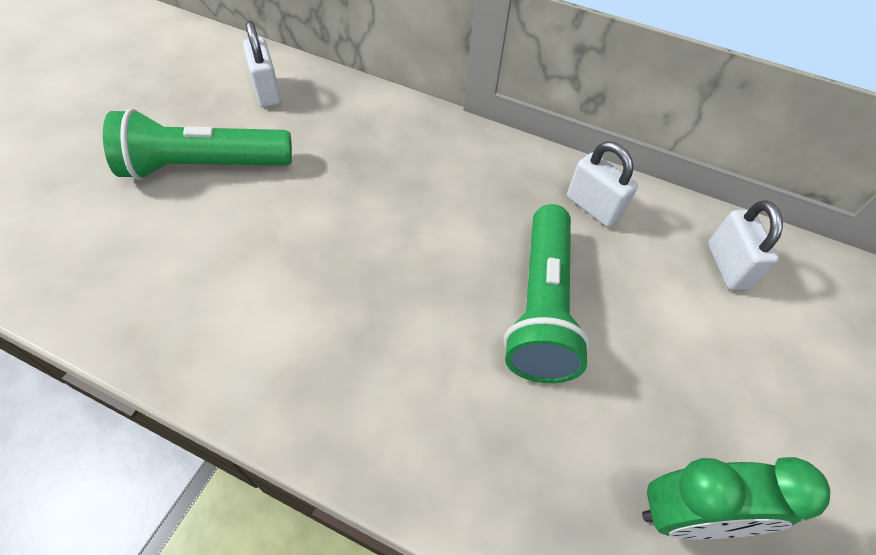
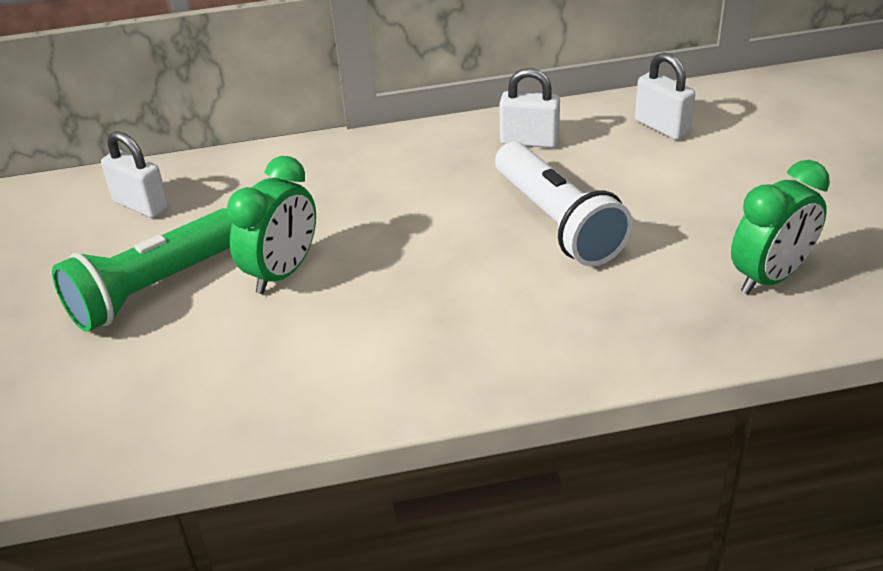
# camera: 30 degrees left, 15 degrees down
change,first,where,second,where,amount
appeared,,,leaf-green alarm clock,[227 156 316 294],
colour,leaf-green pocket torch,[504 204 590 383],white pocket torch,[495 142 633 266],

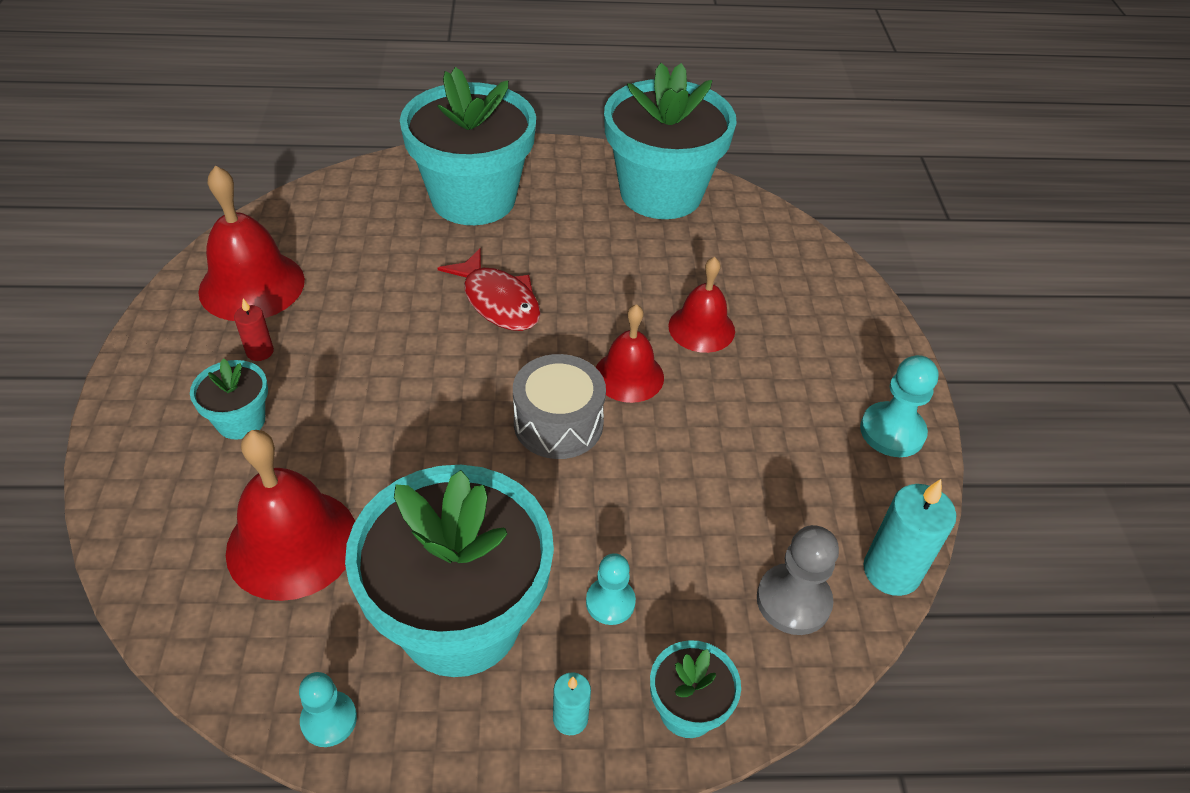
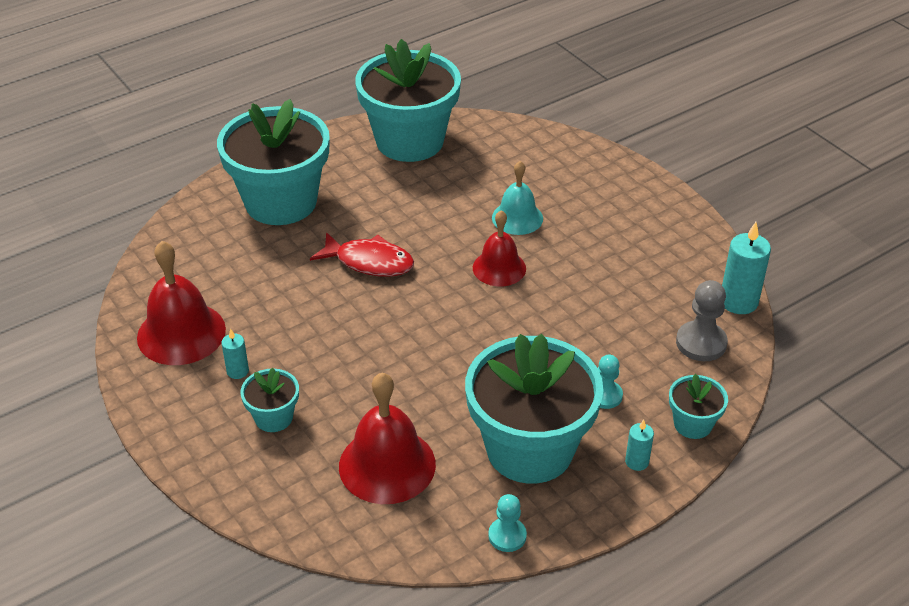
# camera: 30 degrees left, 5 degrees down
change,first,where,second,where,amount
missing,grey toy drum,[513 354 606 459],,,
missing,turquoise chess pawn,[860 355 939 457],,,
colour,crimson pillar candle,[234 299 274 361],turquoise pillar candle,[221 328 249 379],
colour,crimson school bell,[668 257 735 353],turquoise school bell,[492 161 543 235],

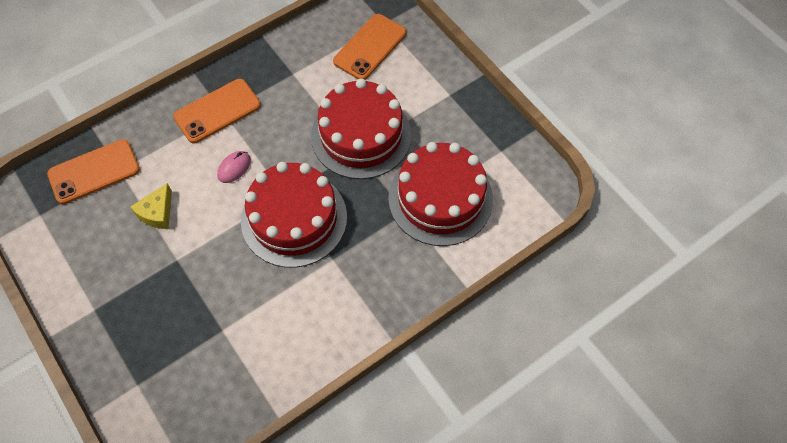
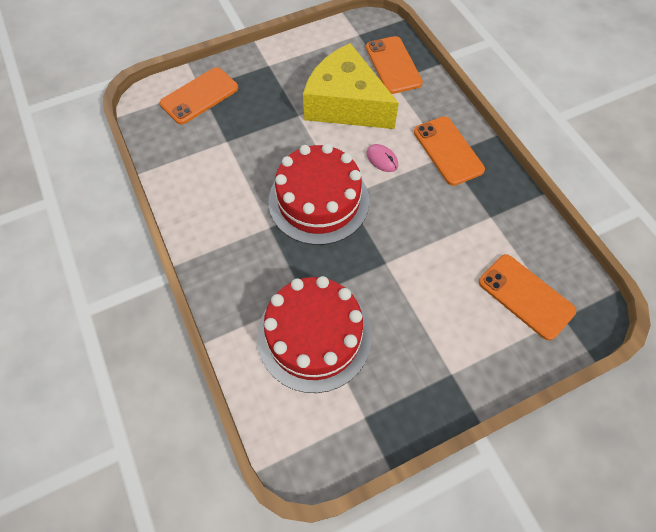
# camera: 100 degrees right, 0 degrees up
change,first,where,second,where,amount
missing,crimson layer cake,[311 78 411 179],,,
appeared,,,bright orange smartphone,[160 67 238 125],
size,bright yellow cheese,[130 183 172 229],,[303 43 399 129],x2.41

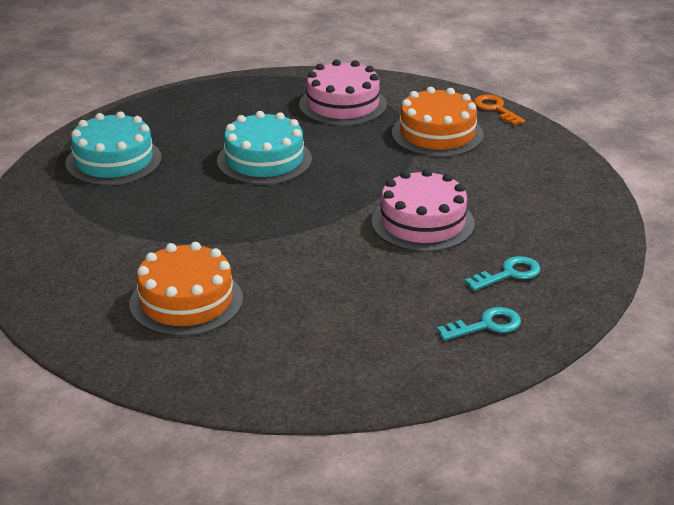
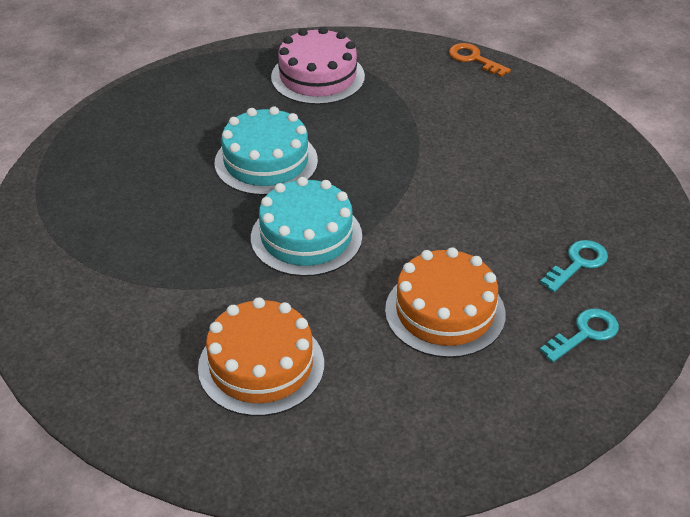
# camera: 15 degrees left, 10 degrees up
change,first,where,second,where,amount
missing,pink layer cake,[372 169 475 252],,,
relocated,turquoise layer cake,[66 112 162 185],,[251 177 362 277],
relocated,bright orange layer cake,[392 87 484 157],,[385 247 506 358],

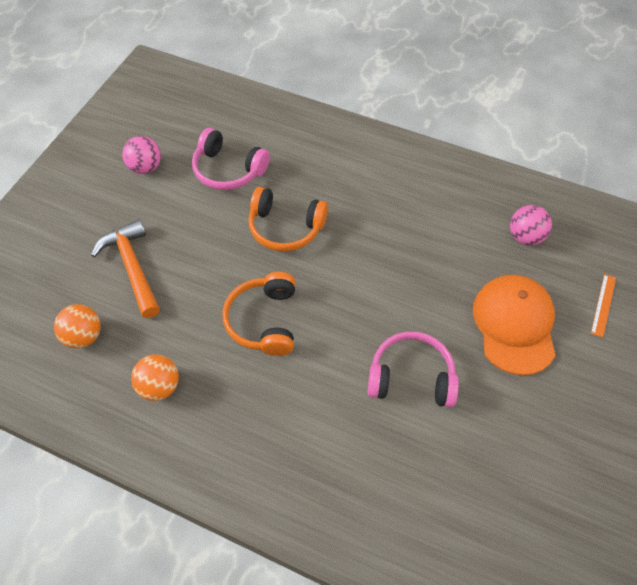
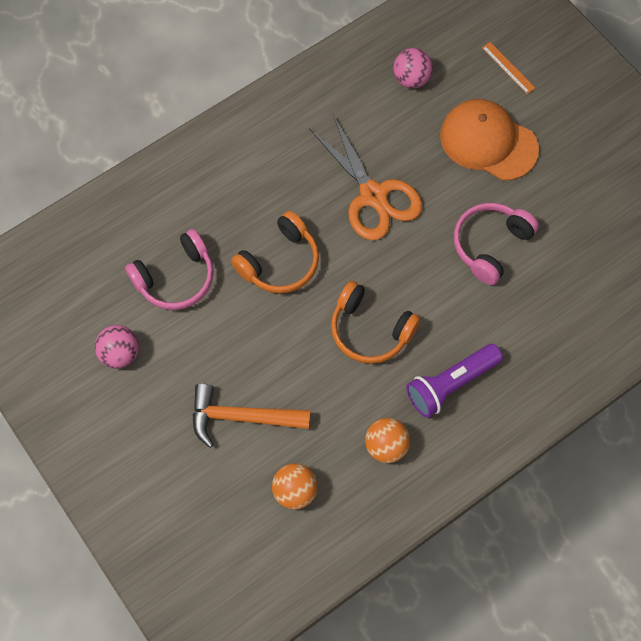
# camera: 60 degrees left, 10 degrees up
change,first,where,second,where,amount
appeared,,,bright orange scissors,[309 115 423 240],
appeared,,,violet pocket torch,[406 344 503 418],

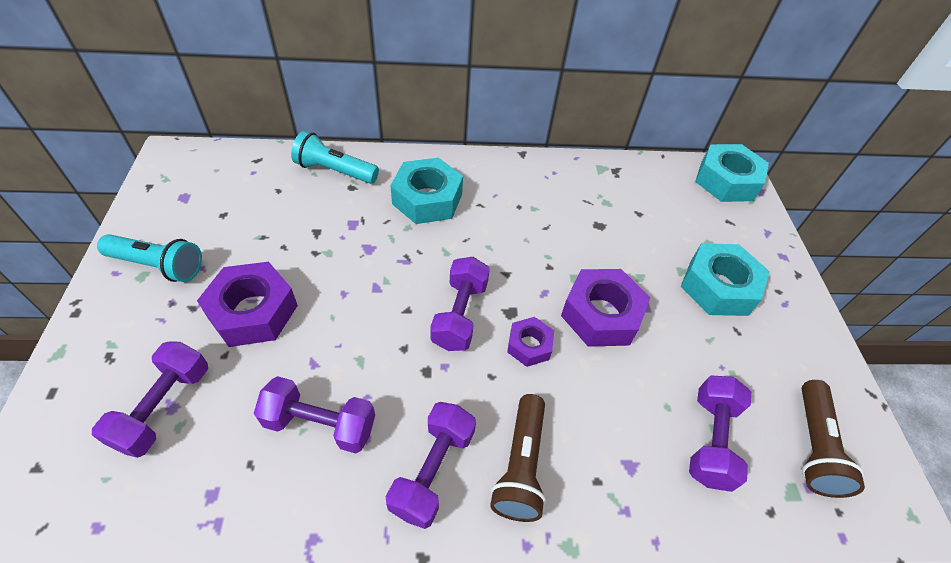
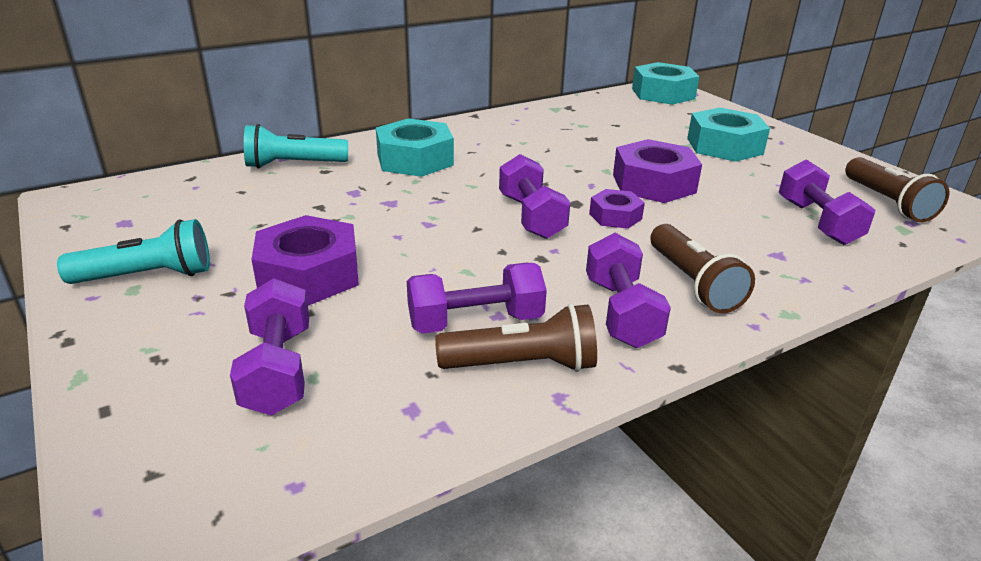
# camera: 25 degrees left, 20 degrees down
change,first,where,second,where,amount
appeared,,,russet pocket torch,[435 304 597 372],

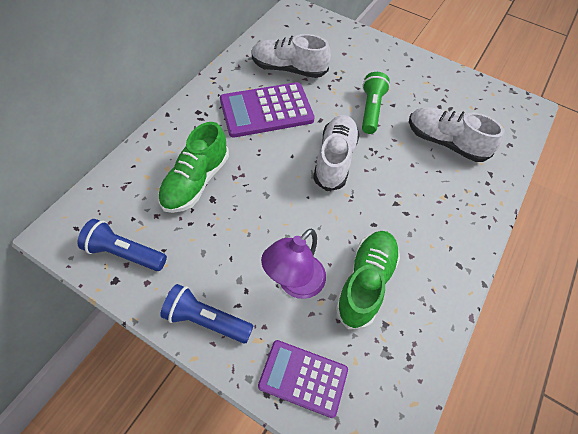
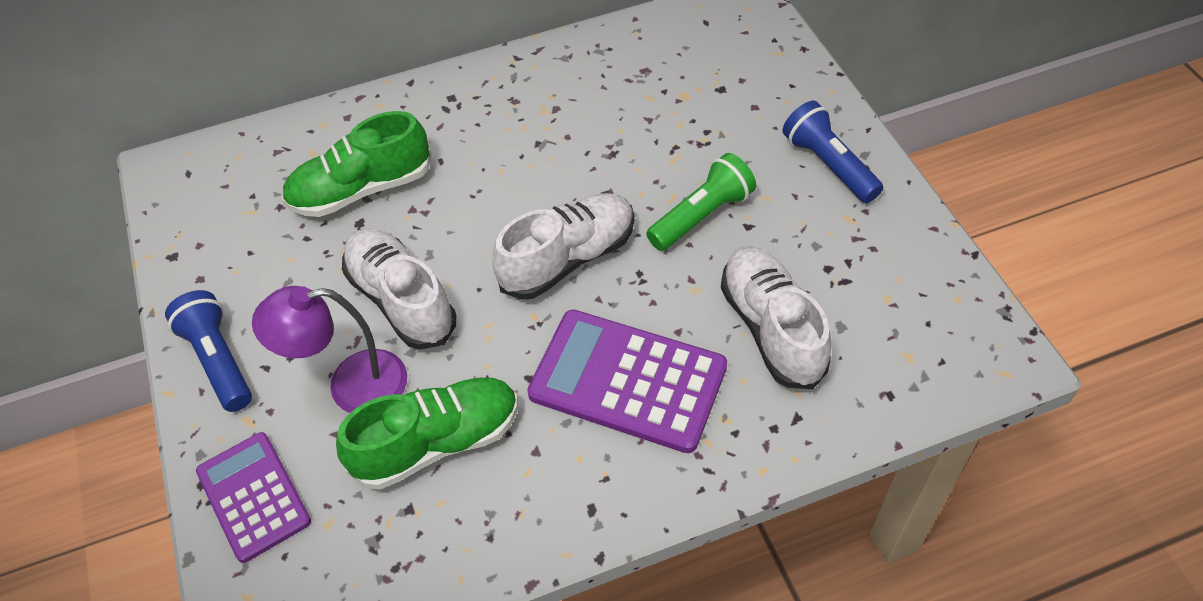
# camera: 45 degrees right, 5 degrees down
change,first,where,second,where,amount
relocated,blue pocket torch,[77 219 167 271],,[782 101 883 203],
relocated,violet adding machine,[220 82 315 138],,[527 310 727 453],
relocated,white shoe,[251 34 331 78],,[342 229 456 350],

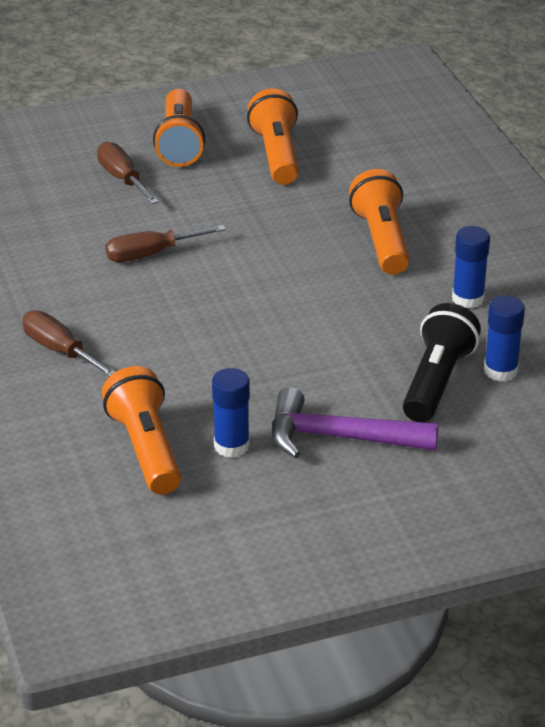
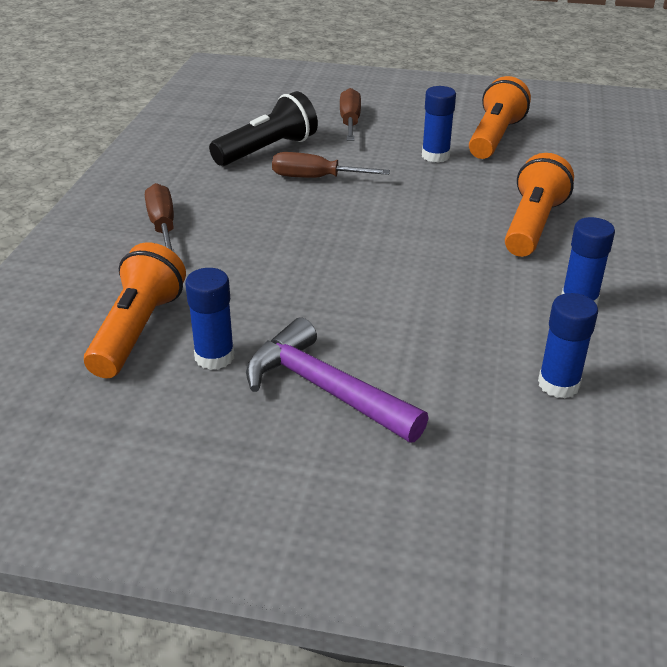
# camera: 30 degrees right, 0 degrees up
change,first,where,second,where,amount
missing,bright orange pocket torch,[153 89 205 167],,,
appeared,,,blue glue,[422 86 456 163],
relocated,ebony pocket torch,[403 303 481 422],,[209 91 318 166],

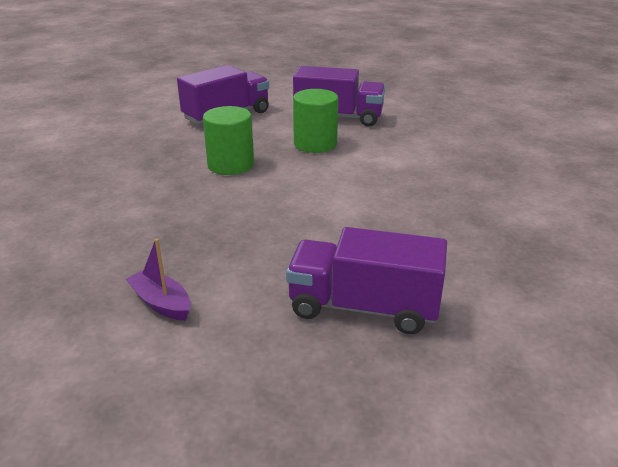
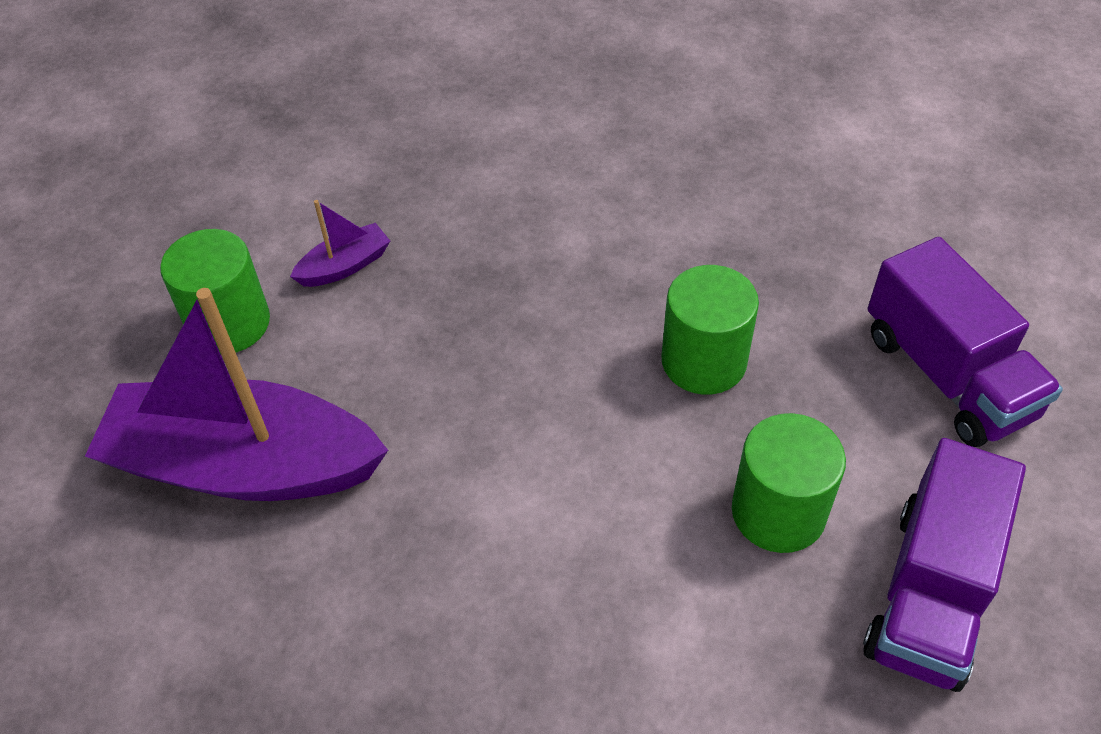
# camera: 105 degrees right, 20 degrees up
change,first,where,second,where,amount
appeared,,,leaf-green cylinder shape,[160 229 270 354],
exchanged,violet toy truck,[286 227 447 334],violet sailboat,[85 288 388 501],

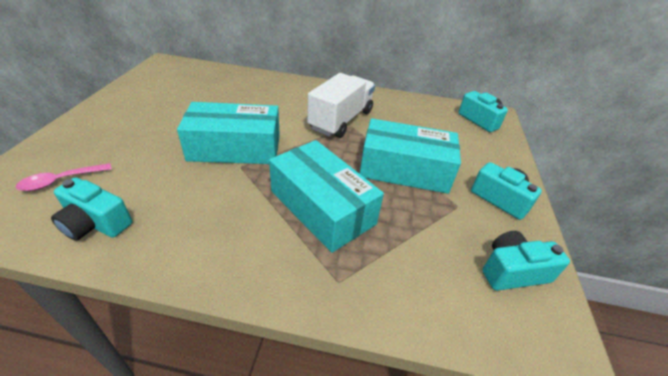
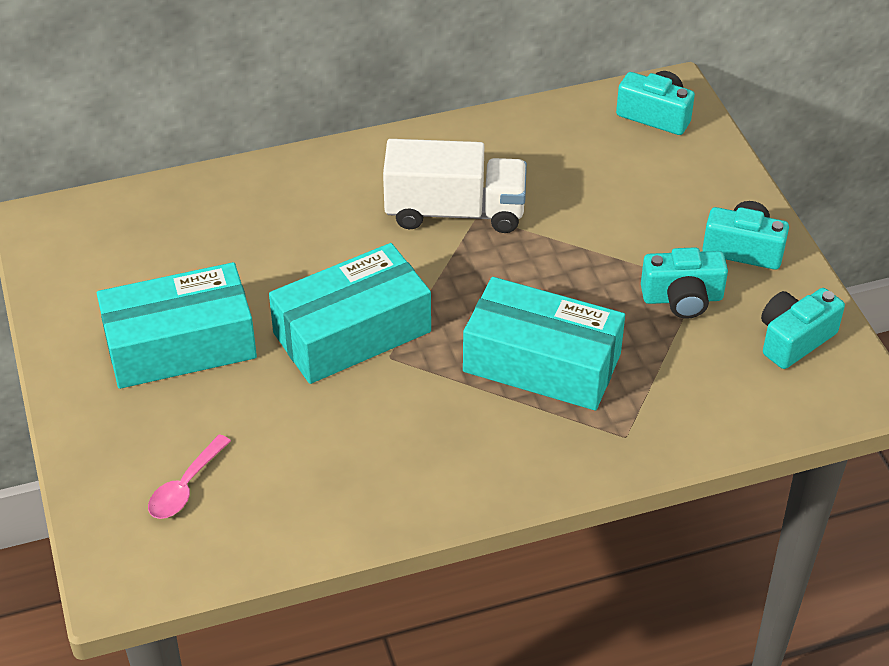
# camera: 25 degrees left, 5 degrees up
change,first,where,second,where,amount
relocated,turquoise compact camera,[51 177 132 241],,[641 247 728 319],
relocated,turquoise package,[360 118 461 194],,[97 262 257 389],
spun,white toy truck,[307 73 375 138],,[383 139 527 233],90 degrees clockwise

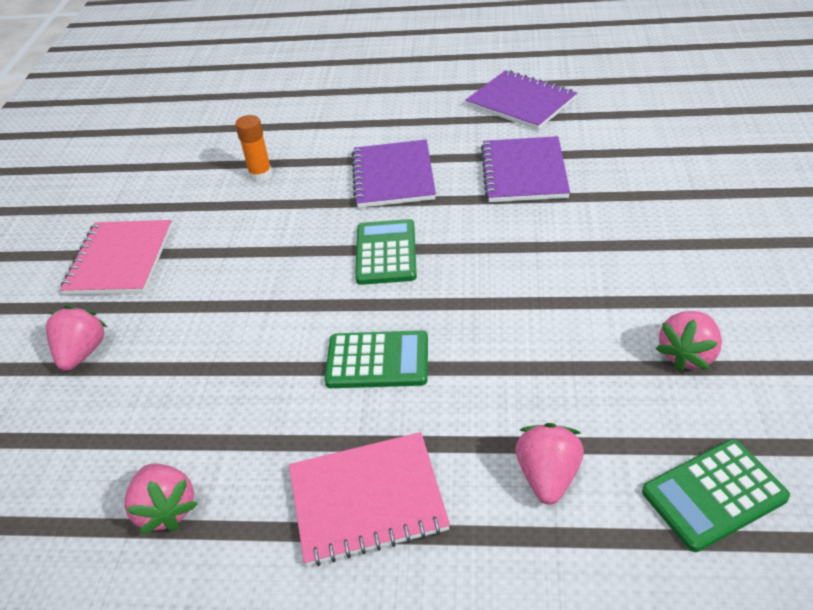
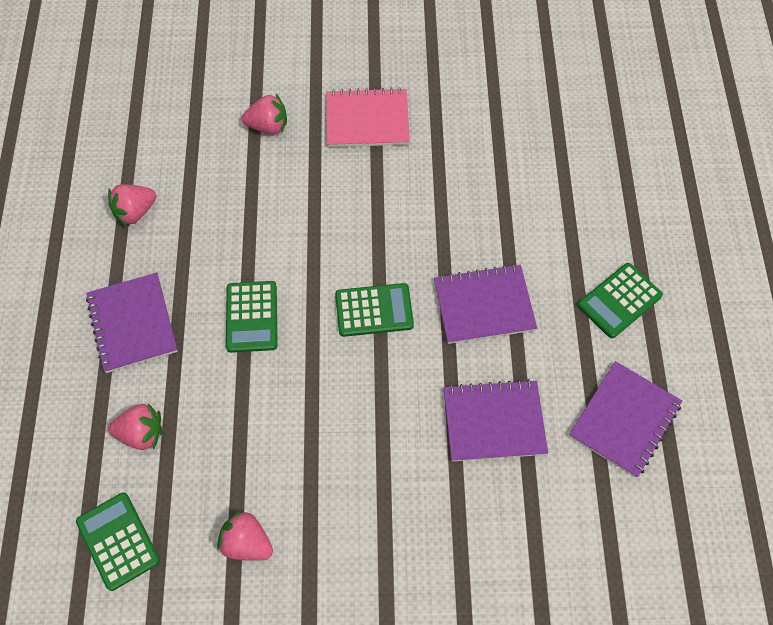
# camera: 80 degrees right, 20 degrees up
change,first,where,second,where,amount
missing,bright orange glue,[235 115 272 182],,,
appeared,,,leaf-green adding machine,[578 263 663 338],
colour,pink exercise book,[289 432 450 566],violet exercise book,[86 273 178 373],

